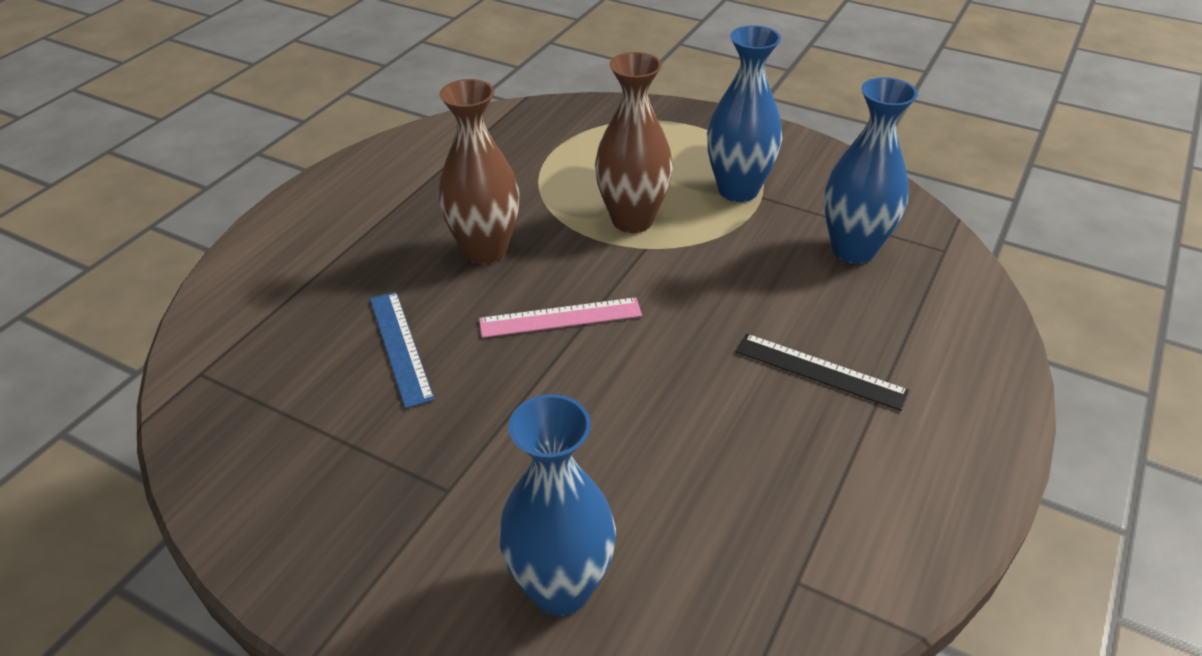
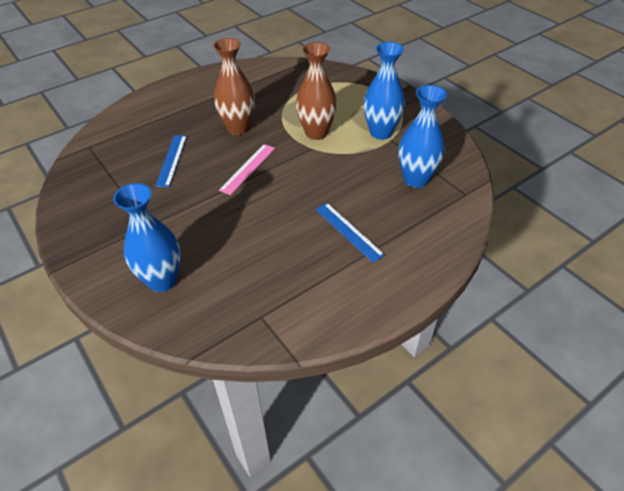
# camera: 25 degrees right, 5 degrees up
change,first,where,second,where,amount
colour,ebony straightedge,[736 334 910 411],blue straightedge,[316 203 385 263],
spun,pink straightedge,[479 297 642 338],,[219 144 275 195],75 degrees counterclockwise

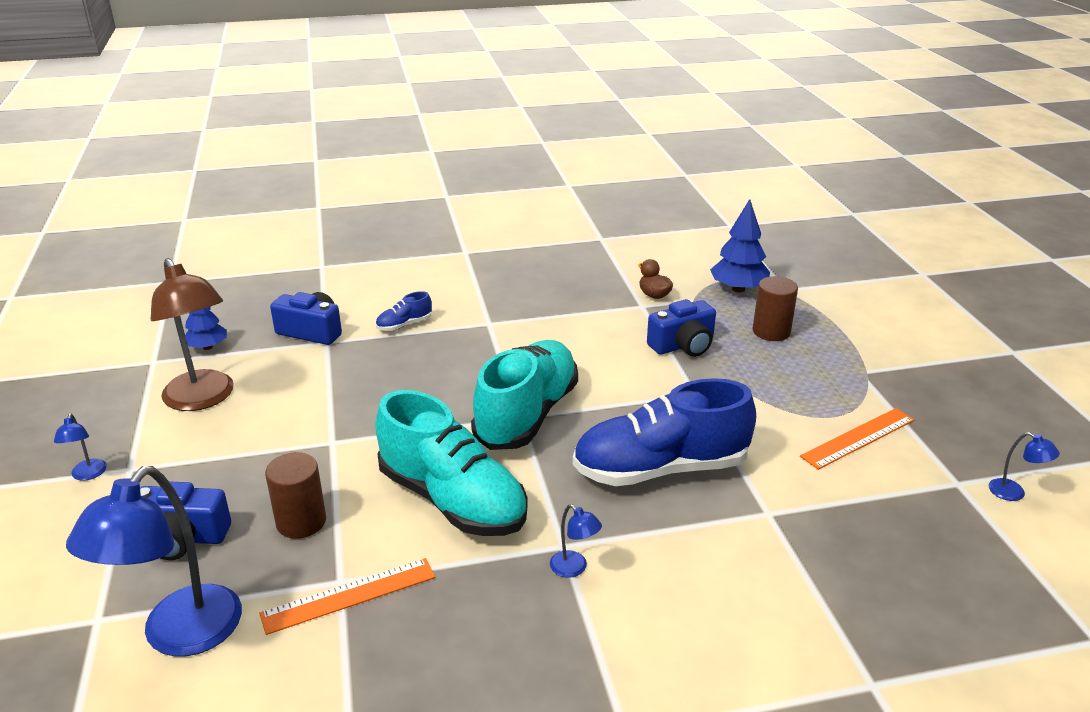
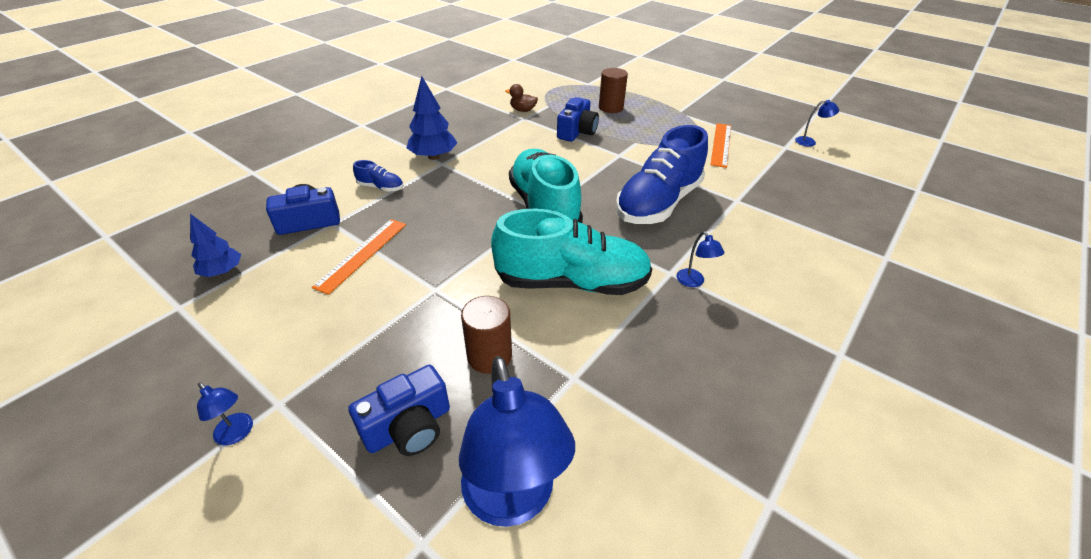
# camera: 40 degrees left, 10 degrees up
change,first,where,second,where,amount
missing,russet desk lamp,[151 258 234 411],,,
relocated,bright orange straightedge,[259 558 435 635],,[312 219 406 295],
relocated,blue toy tree,[710 199 770 292],,[407 76 457 160],
spun,blue shoe,[376 291 432 331],,[353 160 403 192],90 degrees counterclockwise
spun,blue desk lamp,[550 504 602 578],,[676 232 724 287],60 degrees clockwise

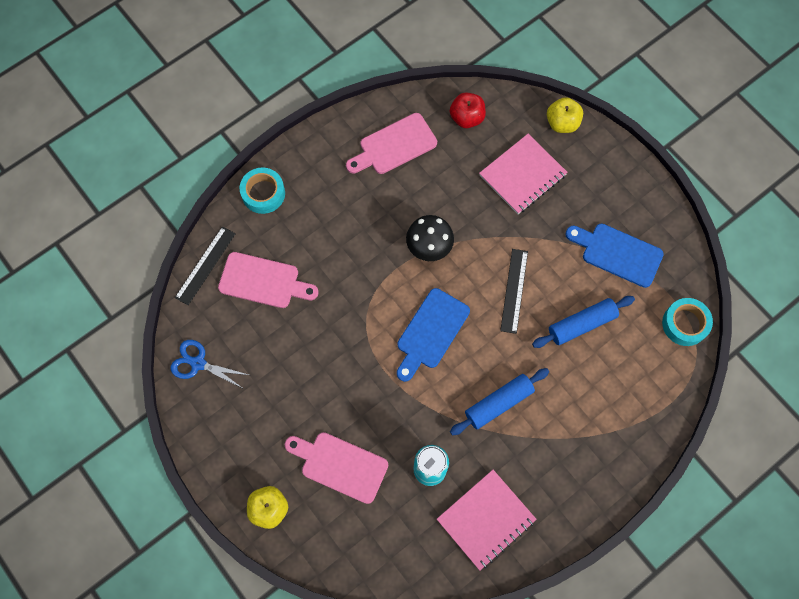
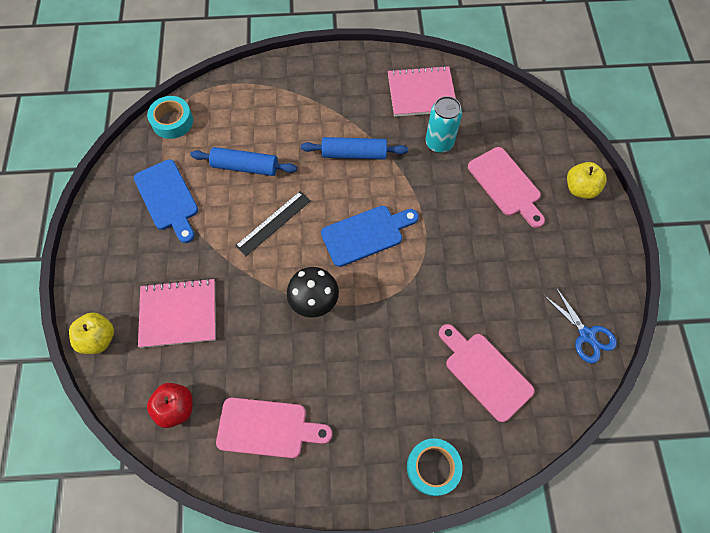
# camera: 145 degrees left, 5 degrees down
change,first,where,second,where,amount
missing,ebony straightedge,[175 226 236 305],,,

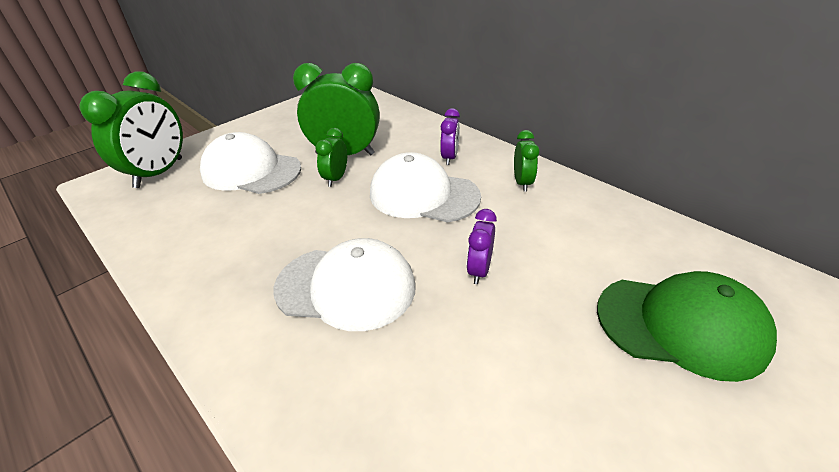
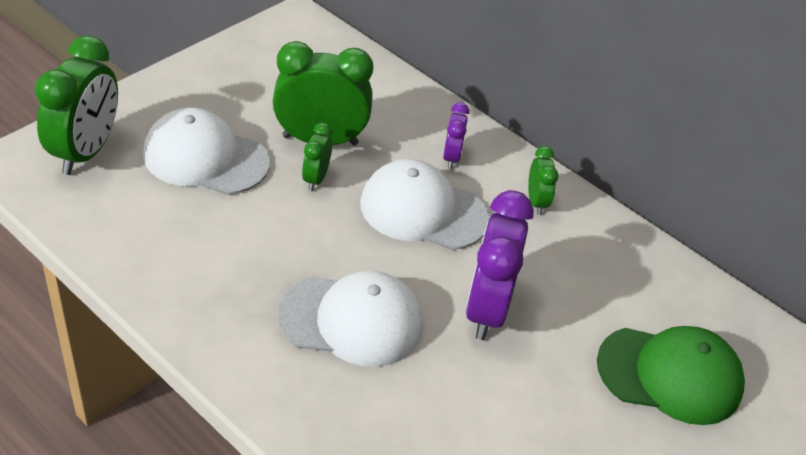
# camera: 10 degrees left, 5 degrees up
change,first,where,second,where,amount
size,violet alarm clock,[467 209 497 284],,[466 190 534 340],x1.98

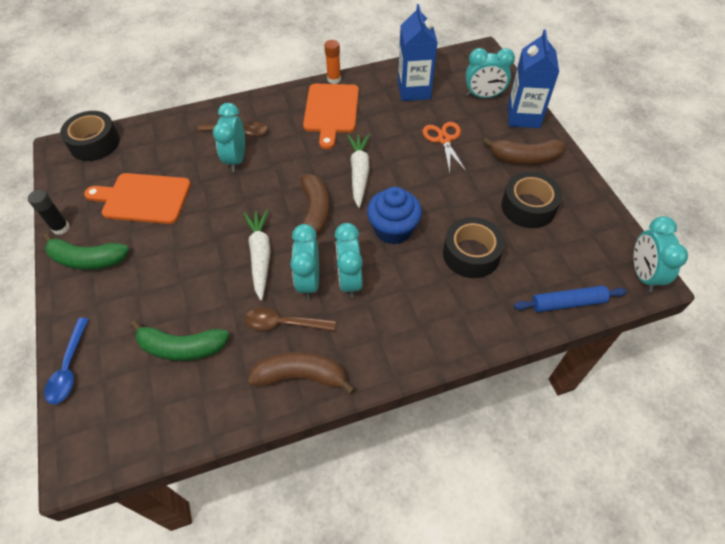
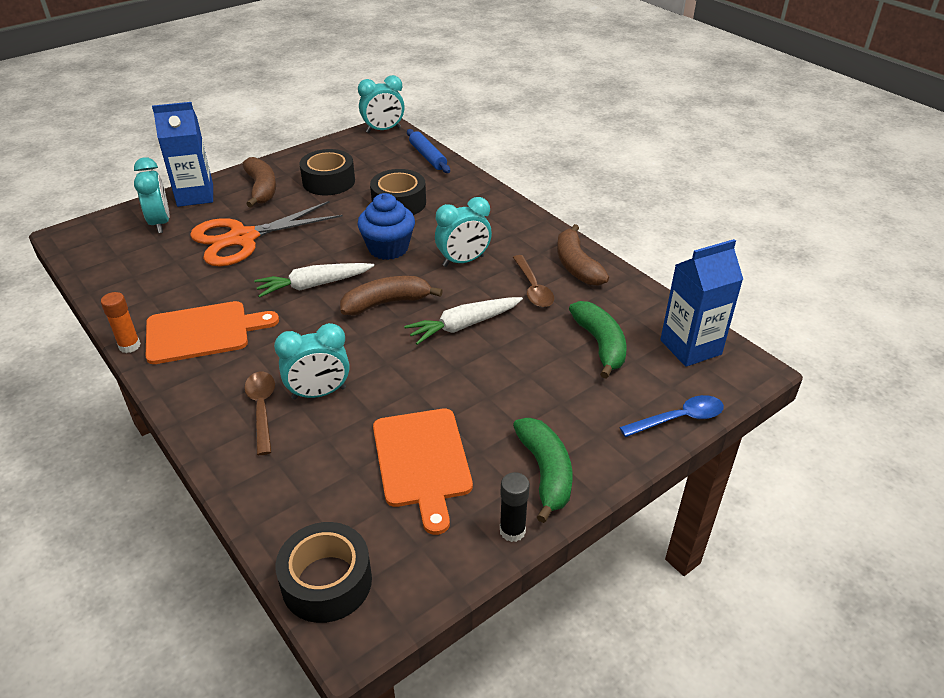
# camera: 110 degrees left, 15 degrees down
change,first,where,second,where,amount
missing,turquoise alarm clock,[290 224 319 300],,,
relocated,blue carton,[398 4 438 101],,[660 239 743 367],
size,bright orange scissors,[423 122 466 173],,[190 201 343 266],x1.78

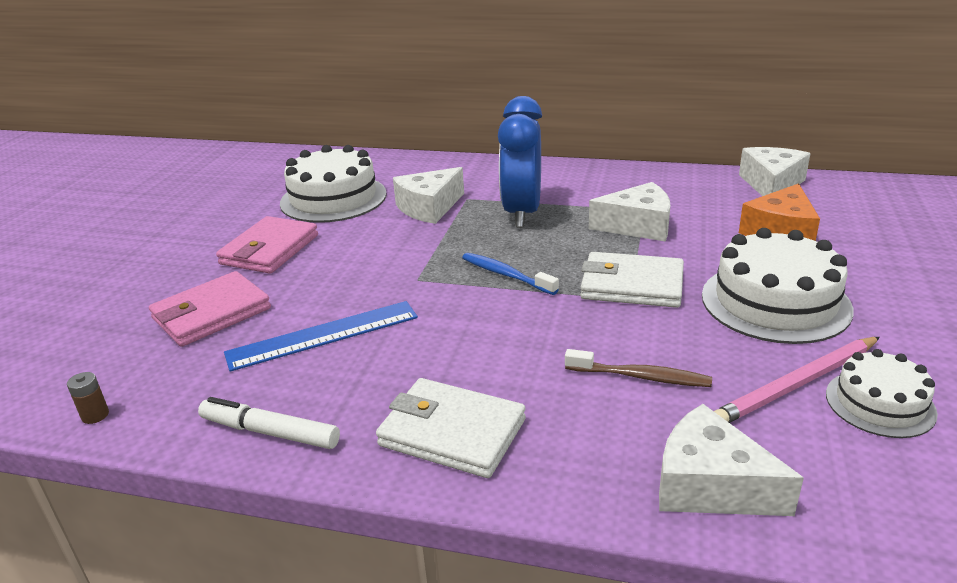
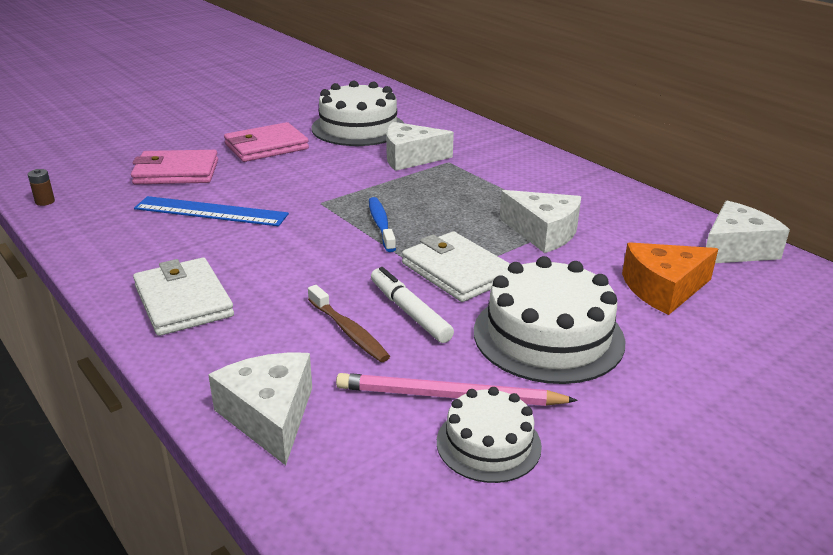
# camera: 35 degrees right, 0 degrees up
change,first,where,second,where,amount
missing,blue alarm clock,[498 96 542 228],,,
relocated,white marker,[198 397 340 449],,[371 267 454 343],

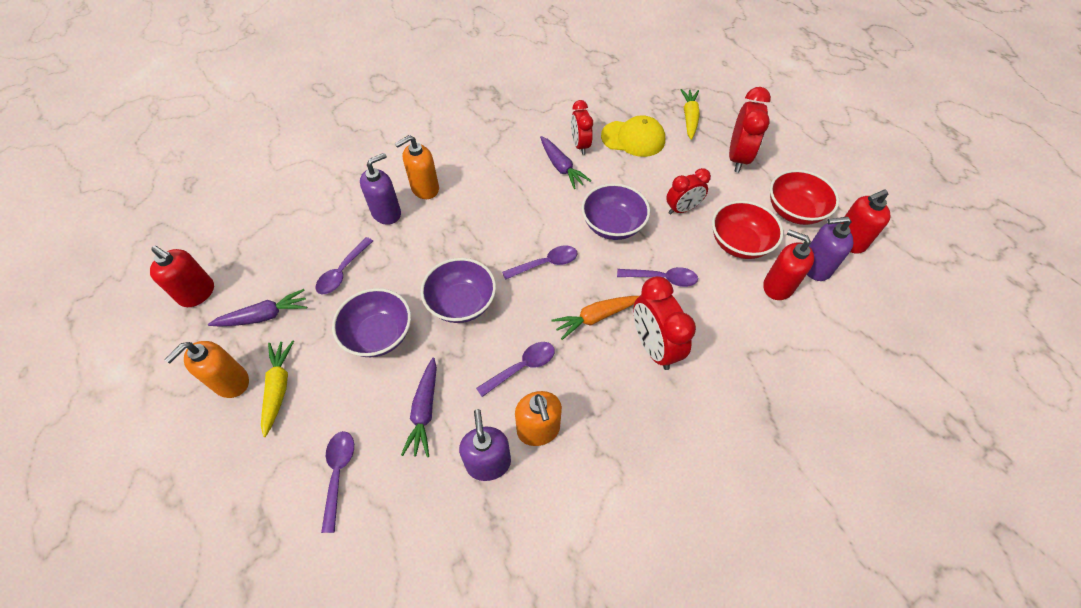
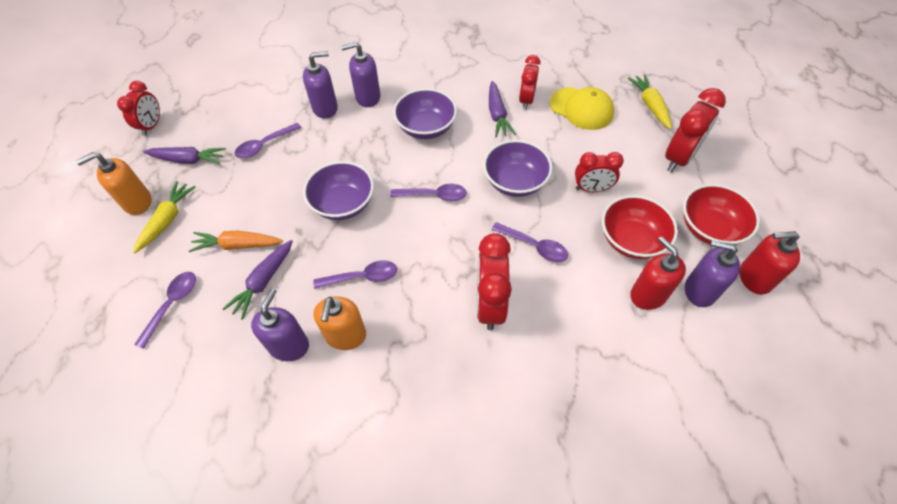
# camera: 25 degrees right, 0 degrees up
change,first,where,second,where,amount
relocated,violet serving bowl,[332 288 411 357],,[393 88 457 139],
relocated,bright orange toy carrot,[551 296 639 340],,[189 231 283 252],
exchanged,crimson pump bottle,[150 246 214 307],crimson alarm clock,[117 81 160 136],
colour,bright orange pump bottle,[395 135 439 199],violet pump bottle,[341 42 380 107],
spun,bright yellow toy carrot,[680 89 700 140],,[627 74 672 129],45 degrees counterclockwise

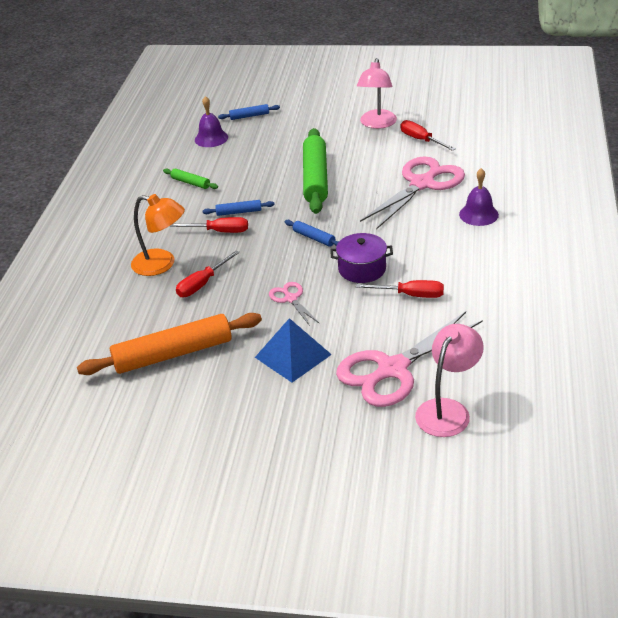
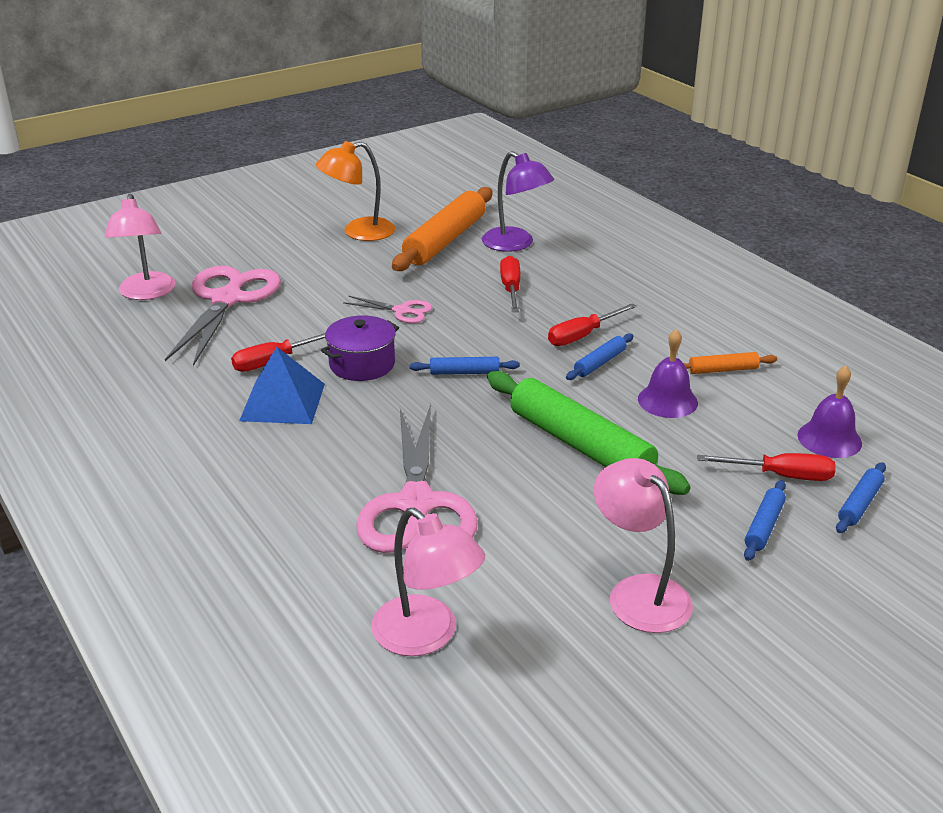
# camera: 135 degrees right, 5 degrees down
change,first,where,second,where,amount
appeared,,,pink desk lamp,[371 508 485 656],
appeared,,,violet desk lamp,[482 151 554 252],
appeared,,,blue pastry roller,[744 480 786 561],
relocated,bright orange desk lamp,[131 194 185 276],,[316 141 395 241],
relocated,blue pyramid,[255 318 332 382],,[239 347 325 424],
relocated,crimson flat screwdriver,[400 120 456 151],,[697 453 835 481],
relocated,violet school bell,[459 168 499 226],,[638 329 698 418],
colour,leaf-green pastry roller,[163 168 218 189],bright orange pastry roller,[683 352 777 374],

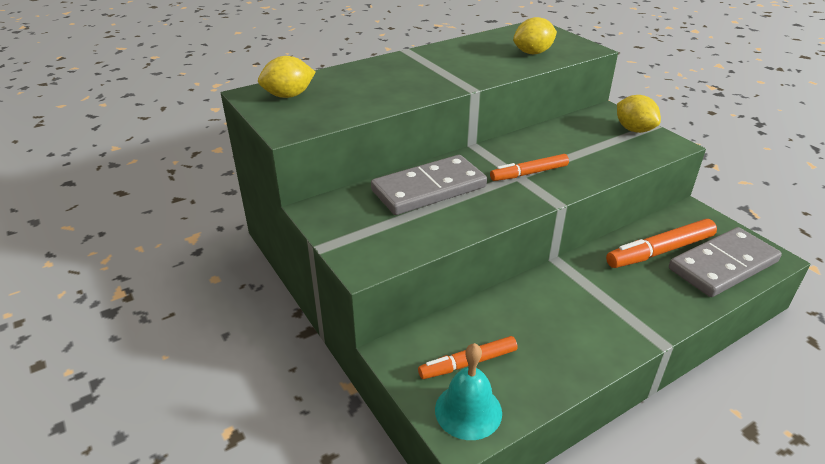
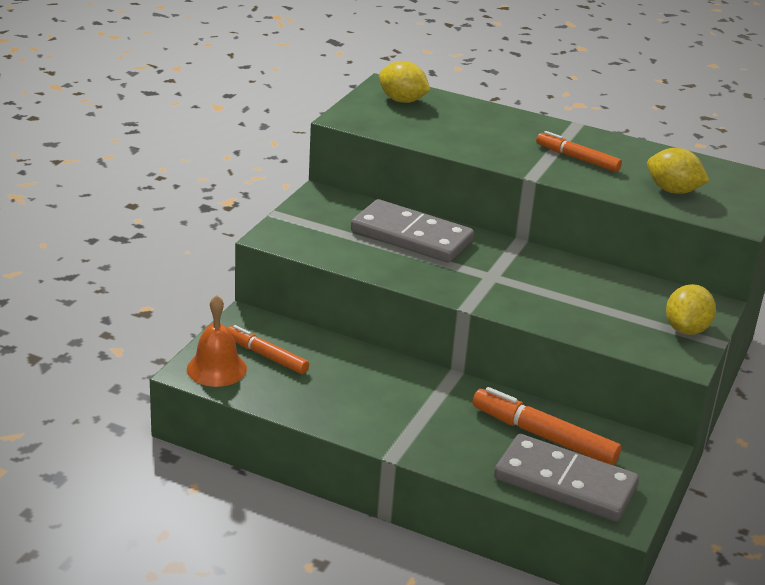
# camera: 55 degrees right, 5 degrees down
change,first,where,second,where,amount
relocated,bright orange marker,[490 154 569 181],,[536 131 622 172],
colour,turquoise school bell,[435 343 502 440],bright orange school bell,[187 295 247 387],

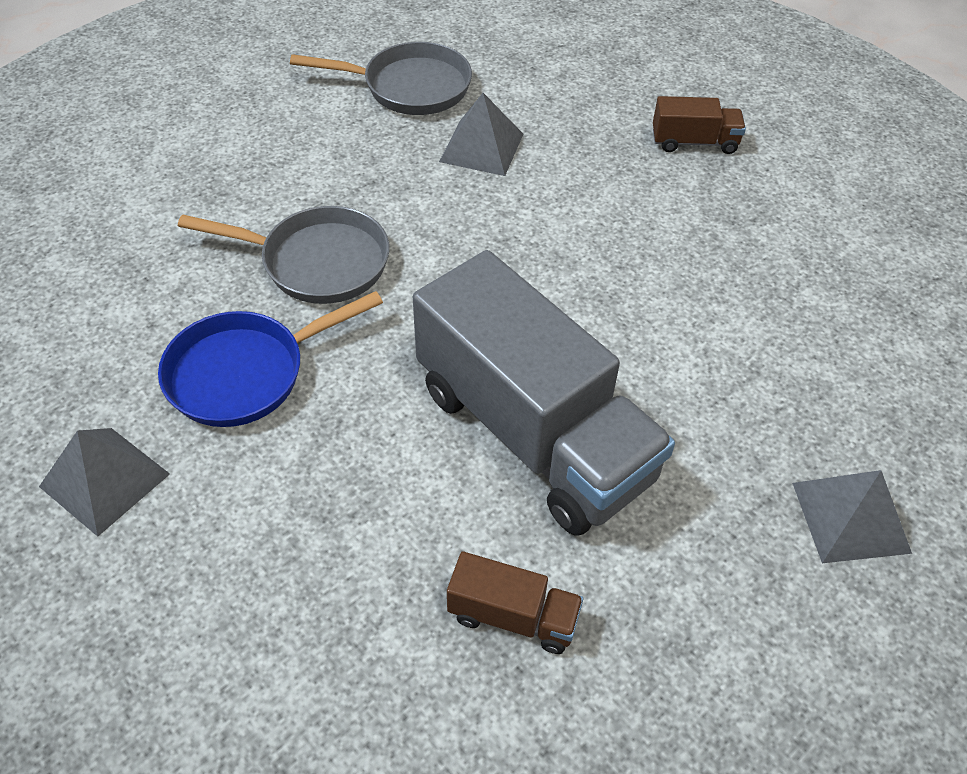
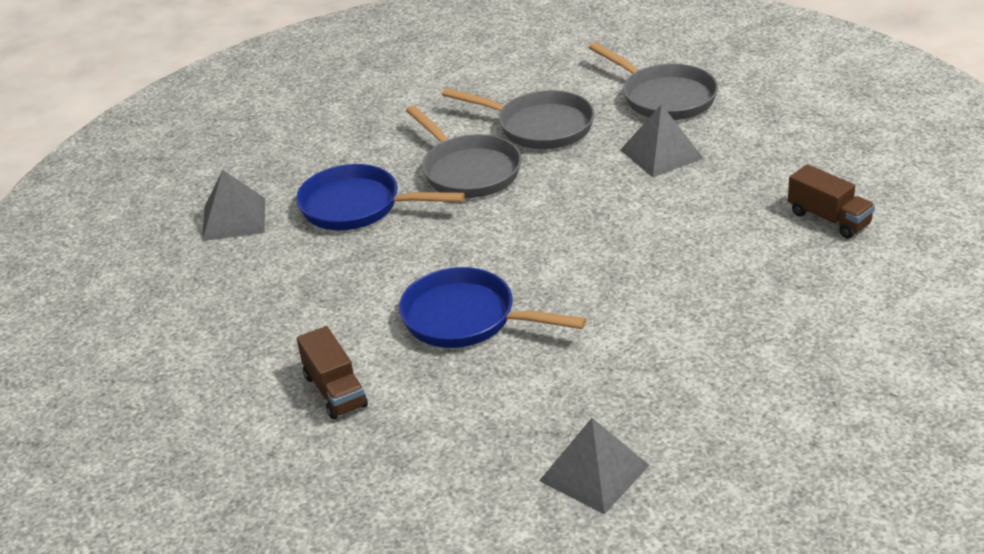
# camera: 50 degrees right, 15 degrees down
change,first,where,second,where,amount
appeared,,,grey frying pan,[442 88 595 149],
exchanged,grey toy truck,[413 250 675 536],blue frying pan,[399 267 587 348],

